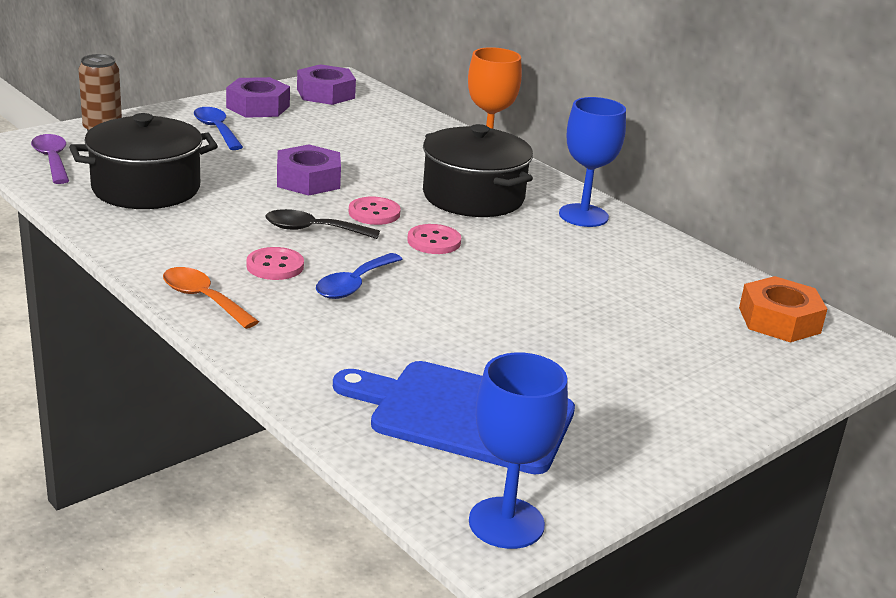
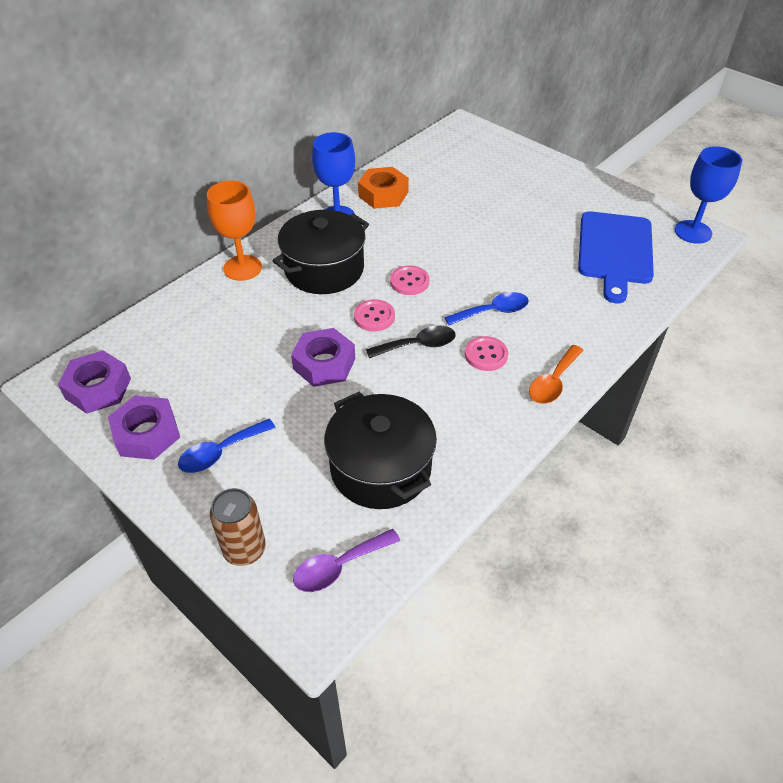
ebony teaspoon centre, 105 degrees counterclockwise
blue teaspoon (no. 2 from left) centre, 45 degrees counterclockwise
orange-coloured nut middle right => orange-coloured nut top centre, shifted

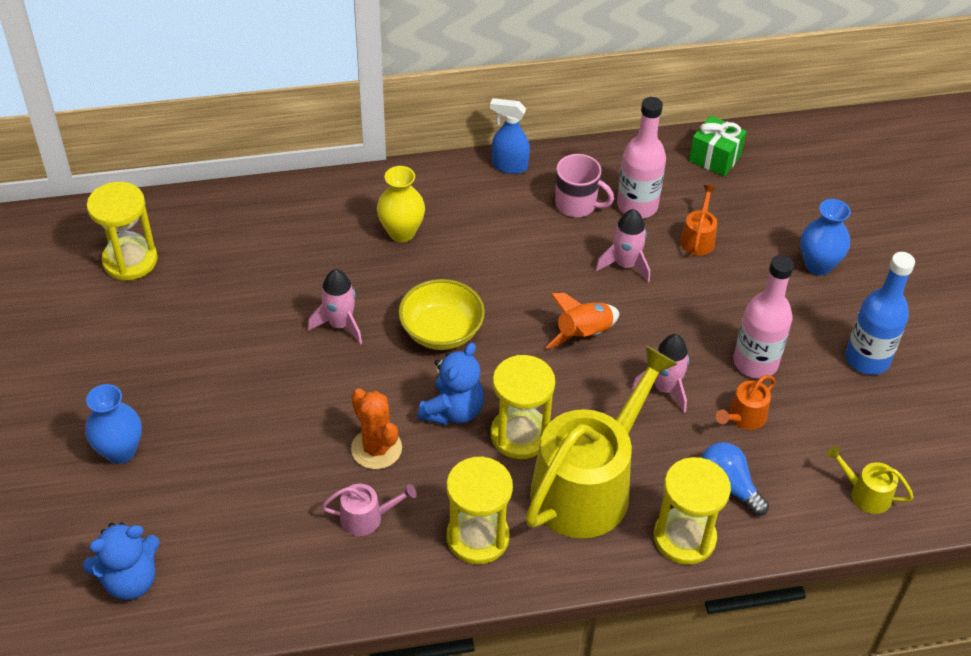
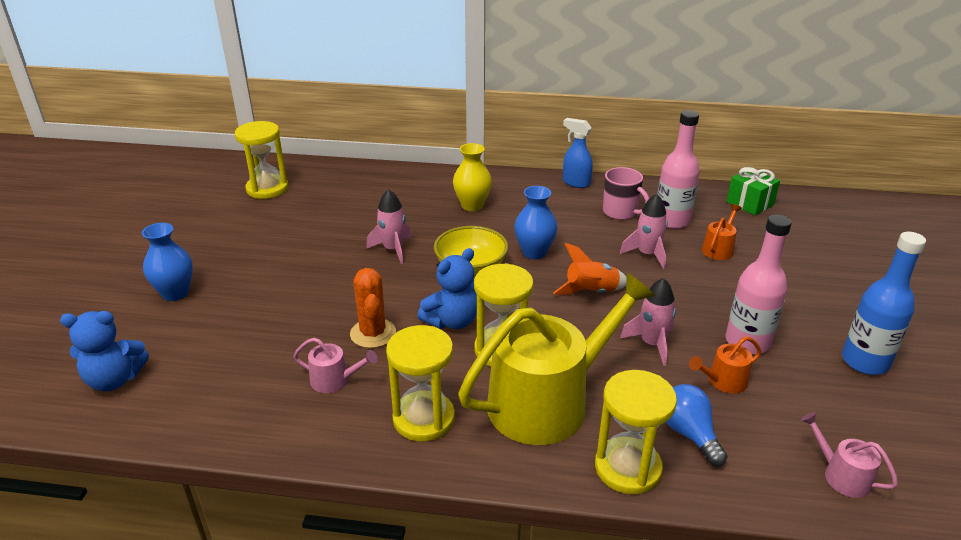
blue flower vase (no. 2 from left) middle right => blue flower vase (no. 2 from left) centre, shifted
yellow sprinkling can (no. 2 from left) bottom right => rose-pink sprinkling can (no. 2 from left) bottom right

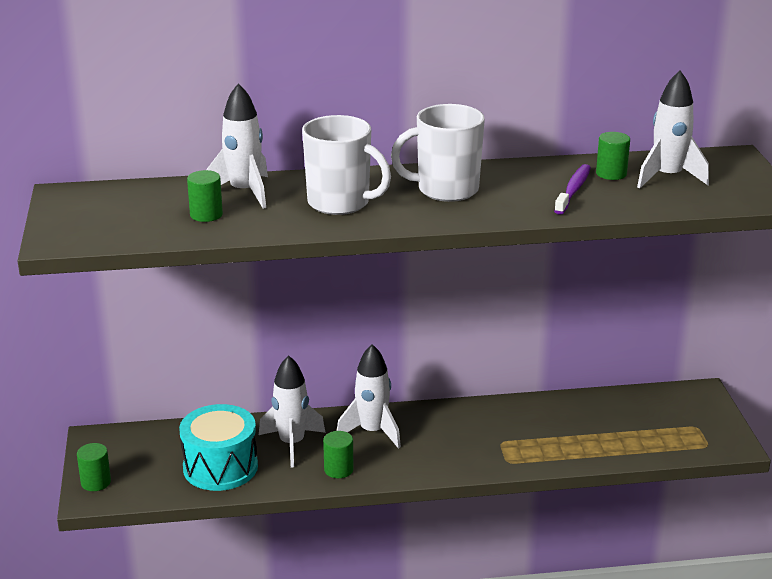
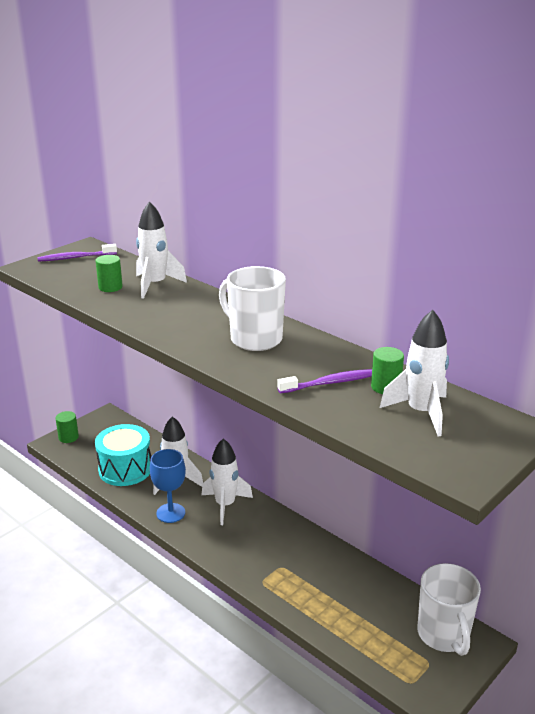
snow-white mug (no. 1 from left in the first image) top centre => snow-white mug (no. 2 from left) bottom right, shifted
emerald cylinder shape (no. 3 from left) bottom centre => blue chalice bottom left
nothing => purple tooth brush (no. 1 from left) middle left

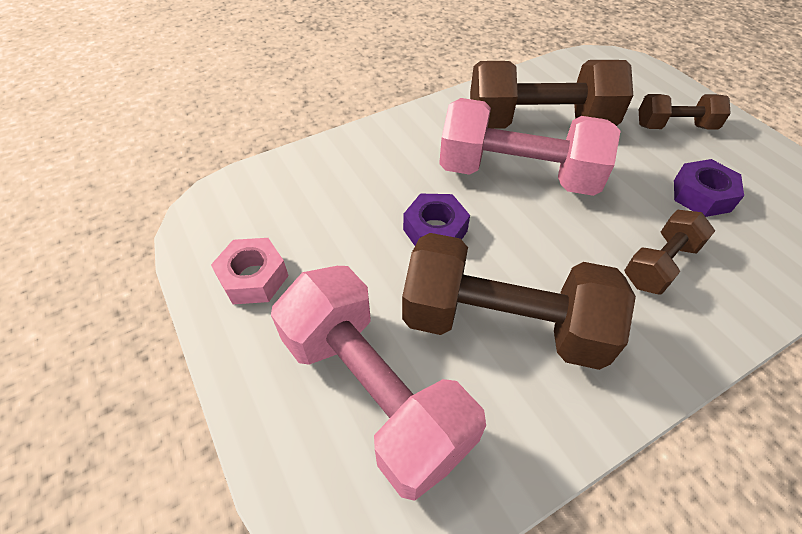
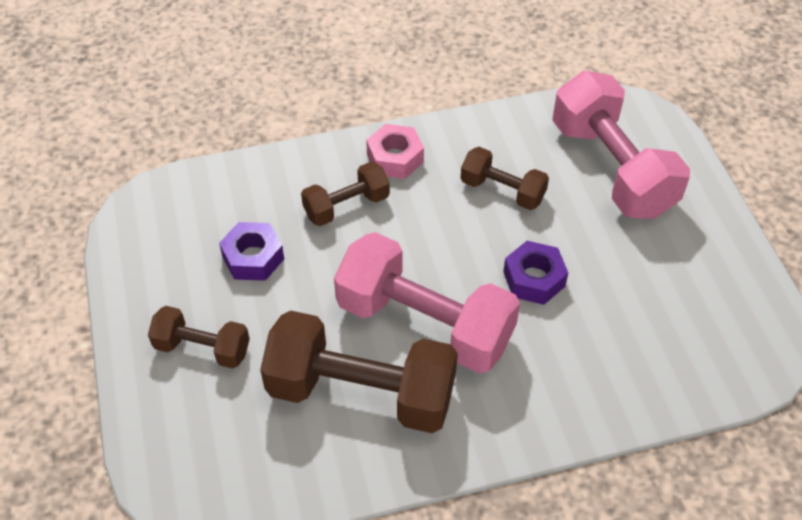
rose-pink nut middle left => rose-pink nut top centre, shifted
russet hand weight (no. 1 from left in the first image) centre => russet hand weight (no. 4 from left) centre, x0.53

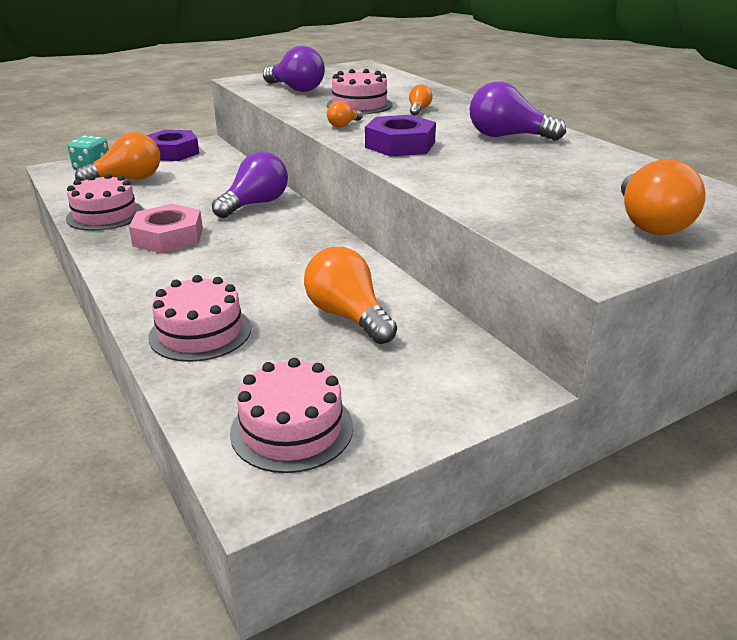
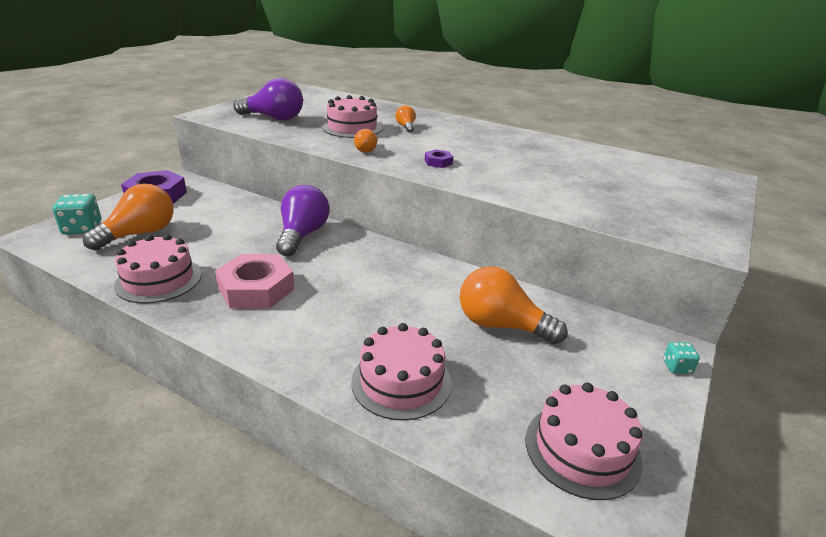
purple nut (no. 2 from left) top centre, x0.46
purple light bulb (no. 3 from left) top right => nothing
orange-coloured light bulb (no. 5 from left) top right => nothing
nothing => teal die (no. 2 from left) bottom right

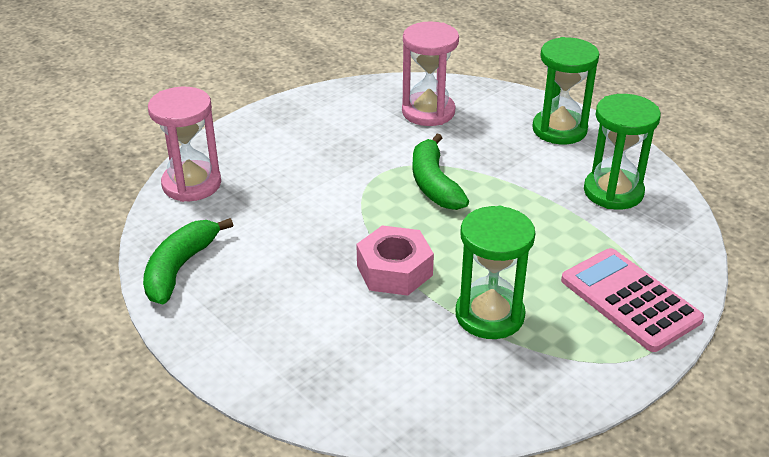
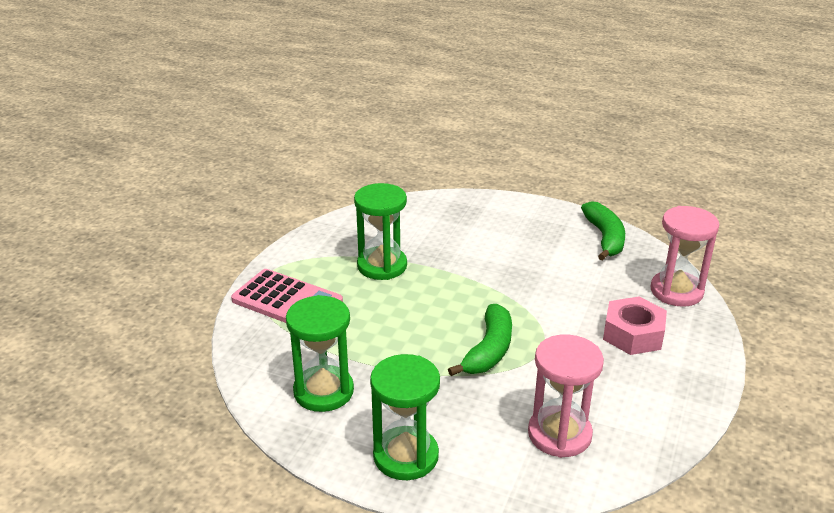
rose-pink nut centre => rose-pink nut middle right, shifted
emerald banana (no. 2 from left in the first image) centre => emerald banana (no. 1 from left) centre, 60 degrees clockwise

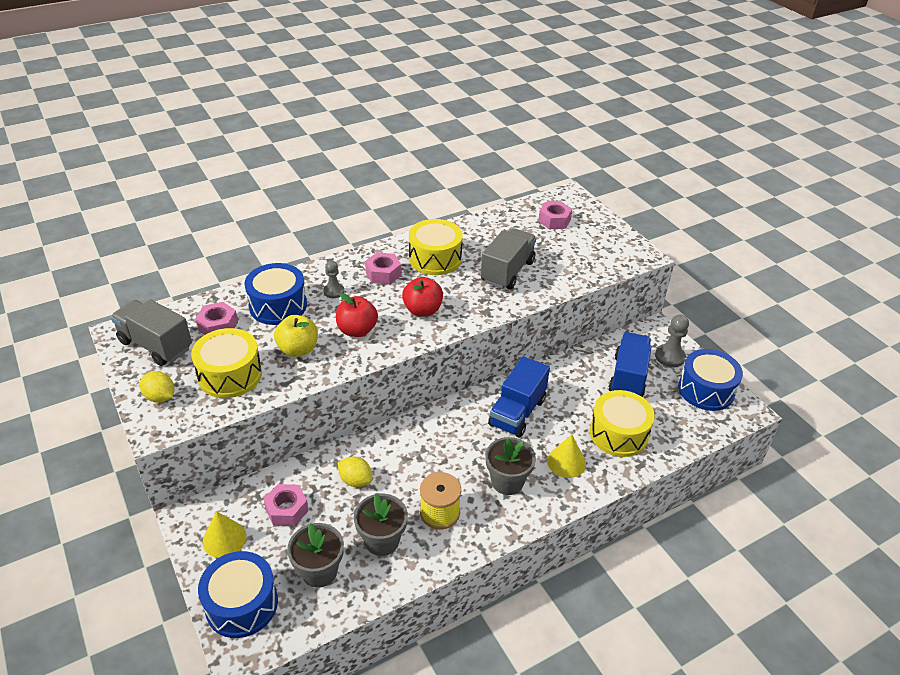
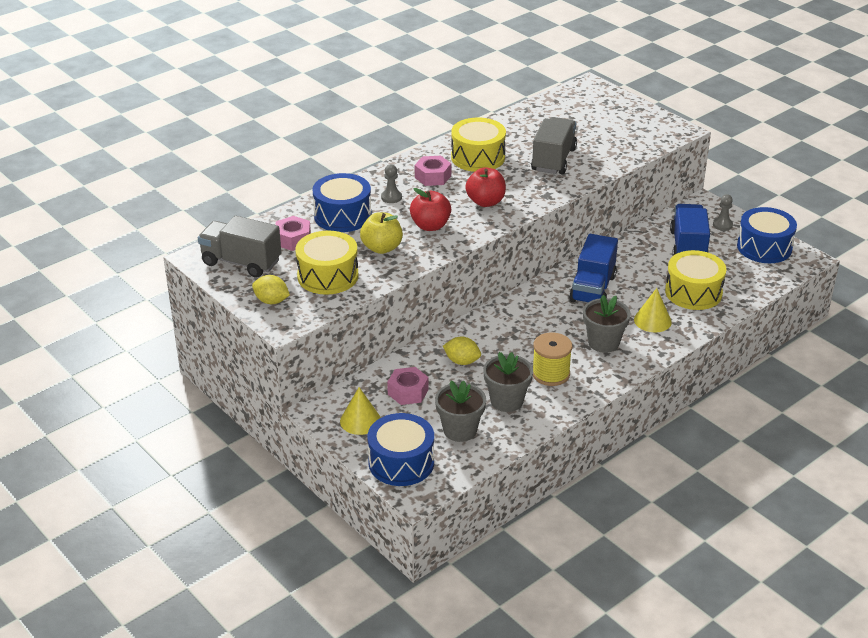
rose-pink nut (no. 4 from left) top centre => nothing
gray pawn (no. 2 from left) middle right => gray pawn (no. 2 from left) top right, x0.66

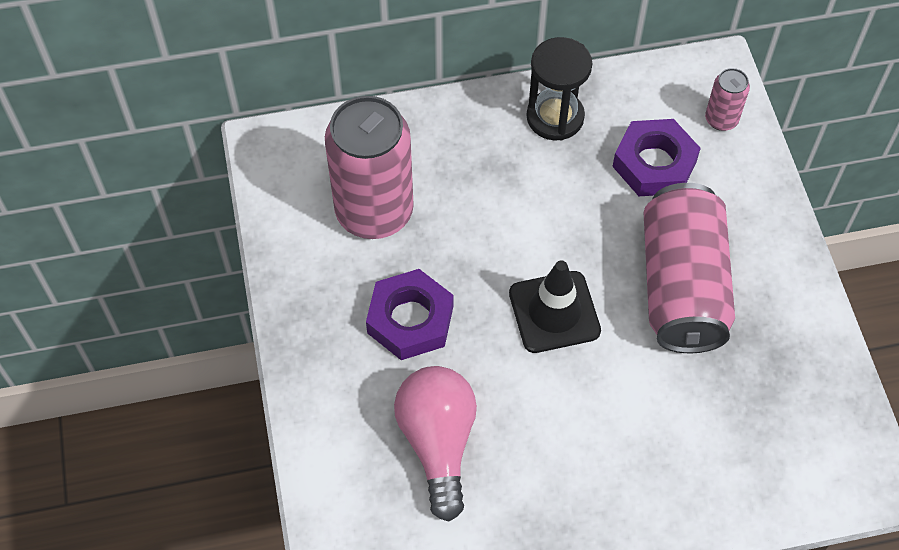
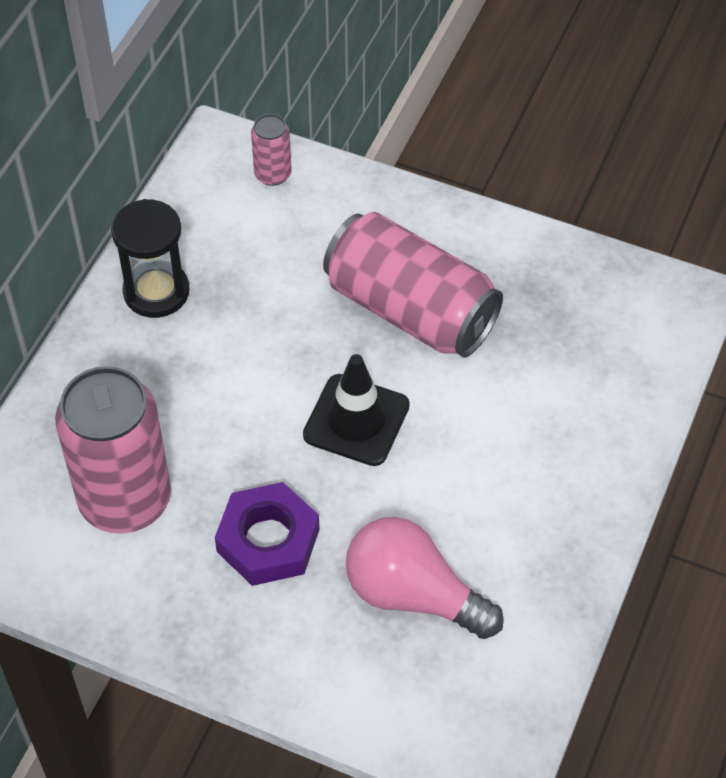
purple nut (no. 2 from left) top right => nothing

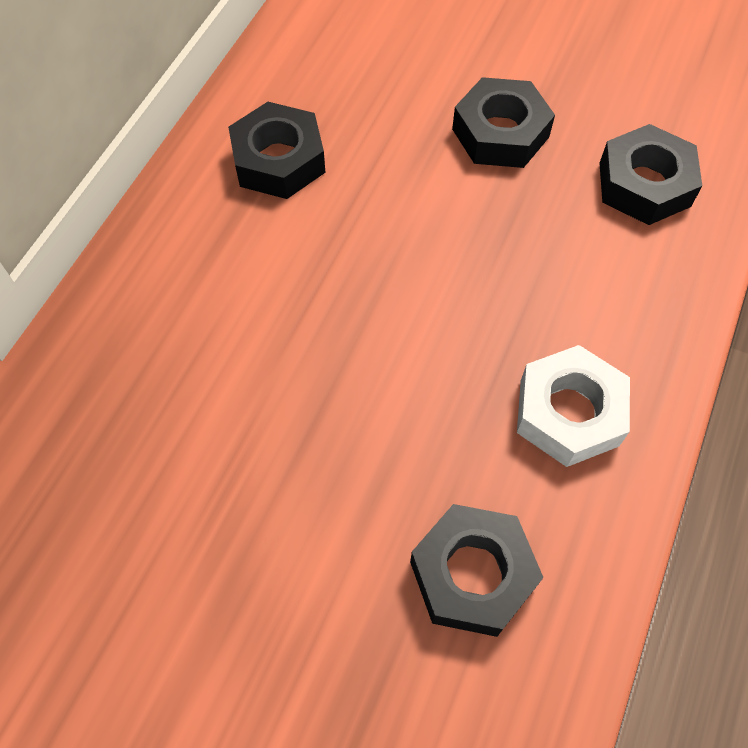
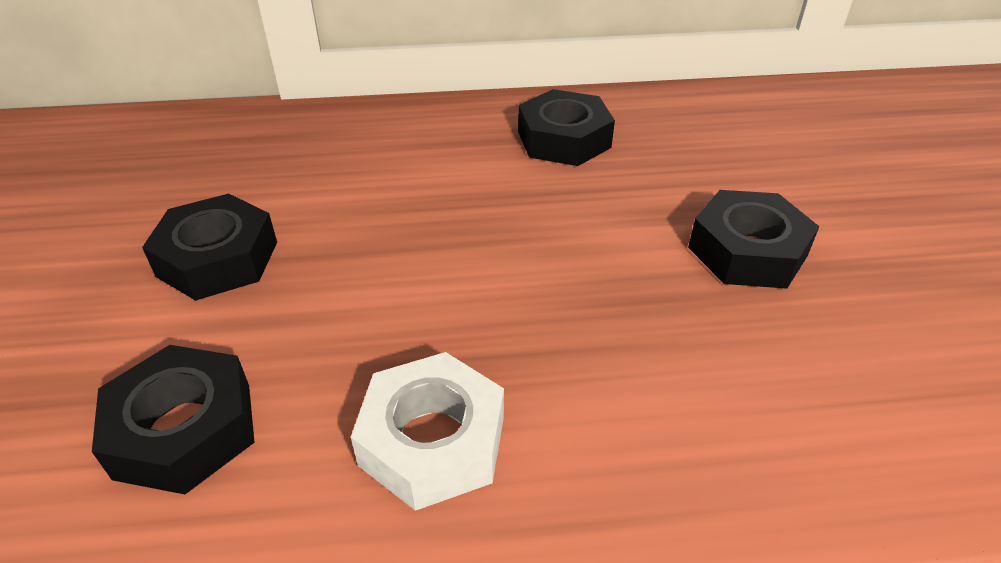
ebony nut (no. 4 from left in the first image) top right => ebony nut (no. 2 from left) middle left, shifted

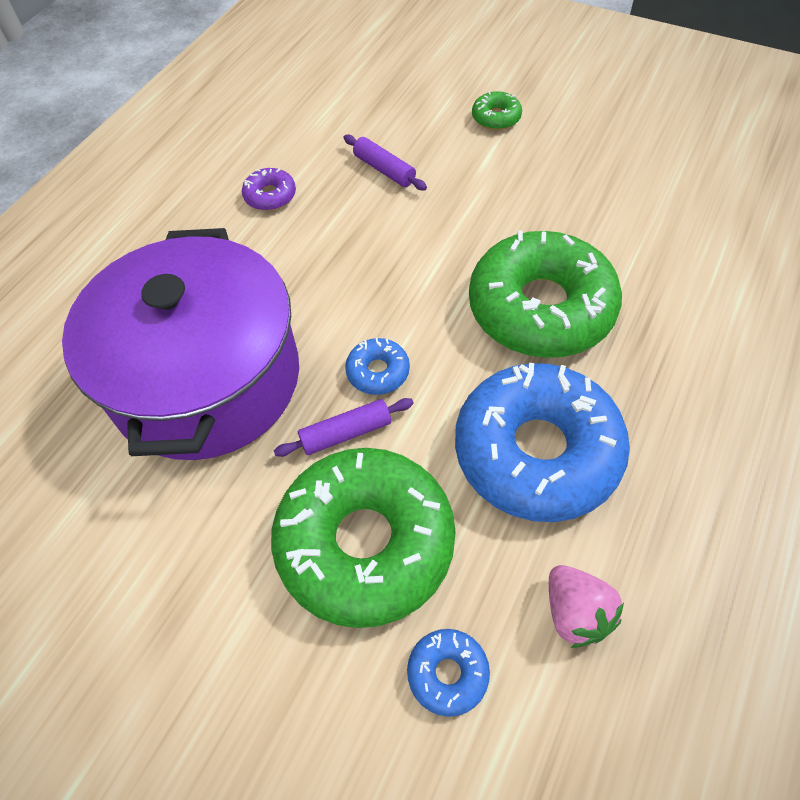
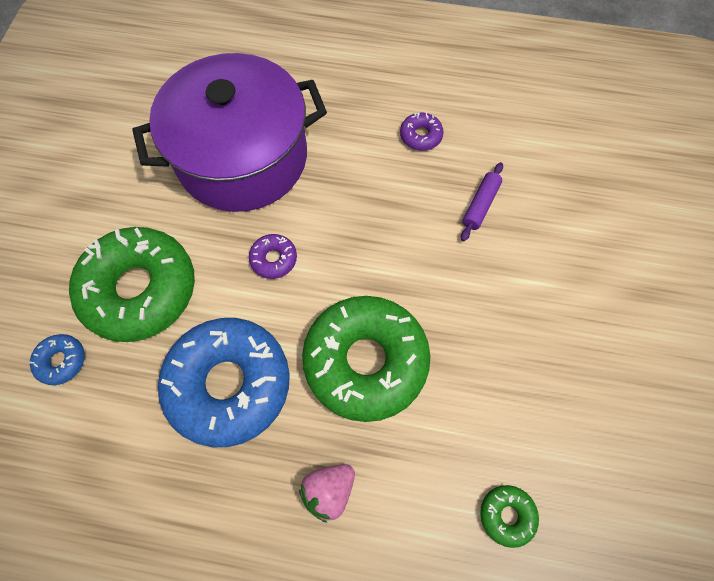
purple rolling pin (no. 1 from left) centre => nothing
blue doughnut (no. 1 from left) centre => purple doughnut (no. 1 from left) centre
emerald doughnut (no. 2 from left in the first image) top centre => emerald doughnut (no. 3 from left) bottom right, shifted
rose-pink toy strawberry bottom right => rose-pink toy strawberry bottom centre, shifted

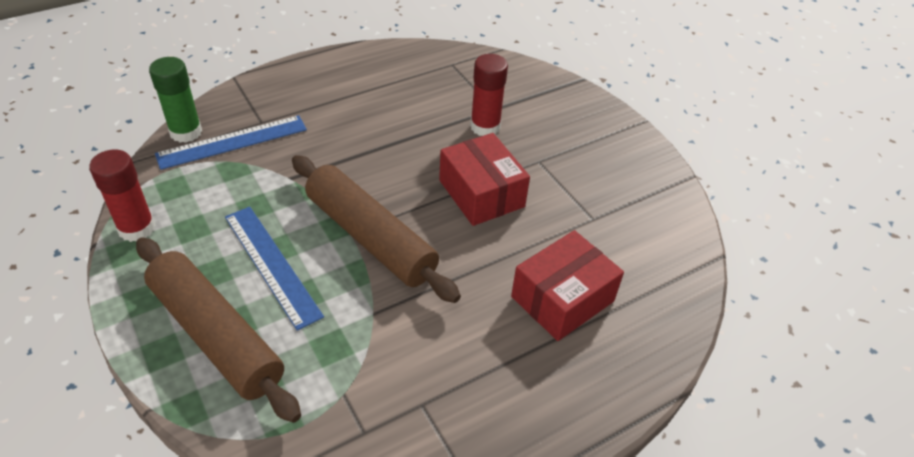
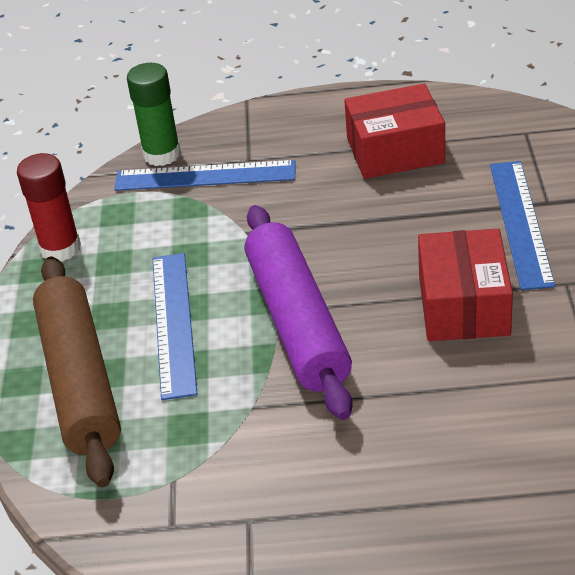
russet rolling pin (no. 2 from left) centre => purple rolling pin centre
red glue (no. 2 from left) top centre => blue measuring stick (no. 3 from left) middle right
red box (no. 2 from left in the first image) centre => red box (no. 1 from left) top right, shifted

